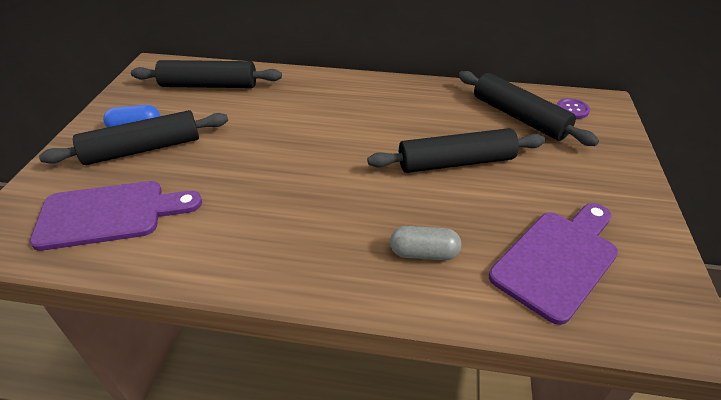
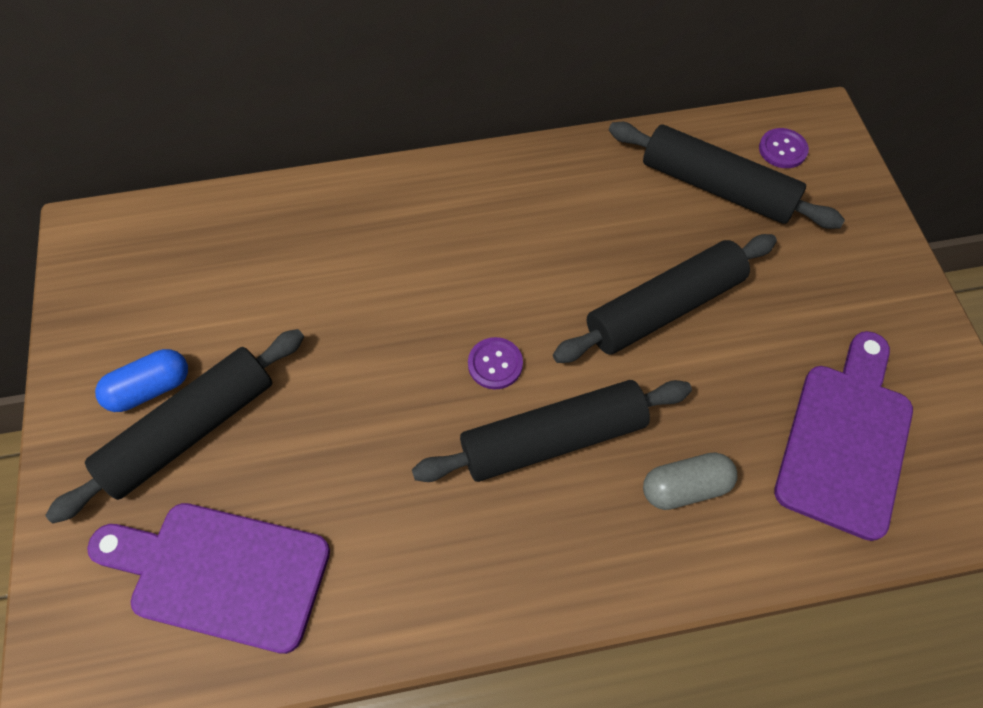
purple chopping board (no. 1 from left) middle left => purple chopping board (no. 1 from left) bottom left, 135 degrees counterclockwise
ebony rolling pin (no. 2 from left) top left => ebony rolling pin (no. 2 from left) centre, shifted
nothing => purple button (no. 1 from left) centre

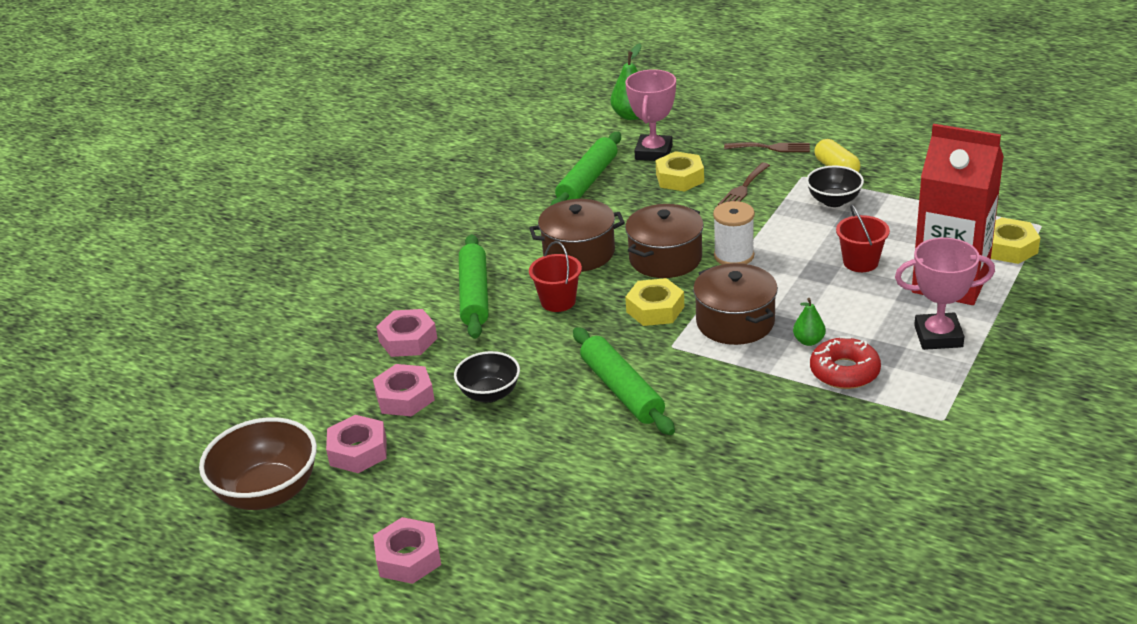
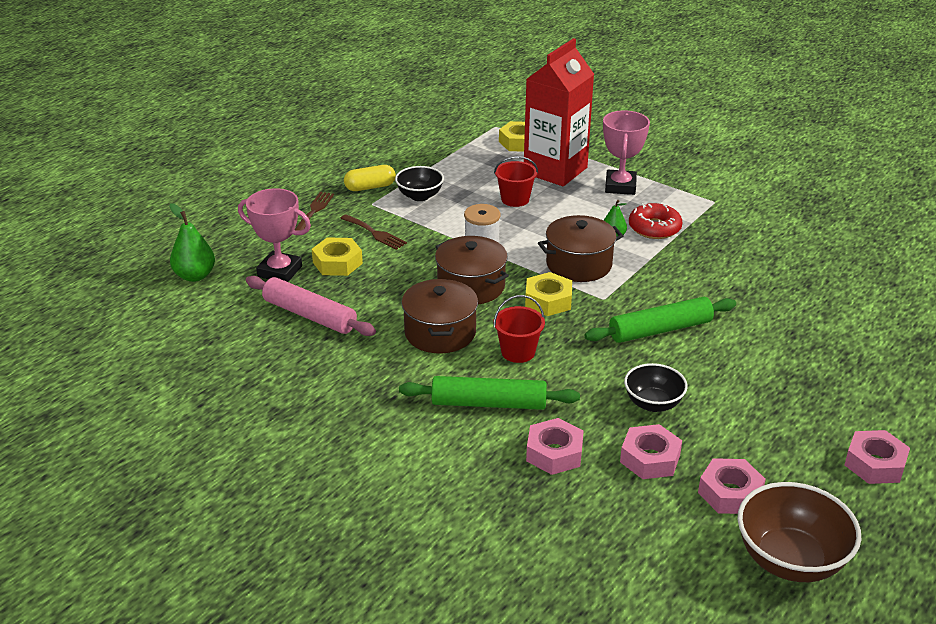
emerald rolling pin (no. 2 from left) top centre => rose-pink rolling pin middle left

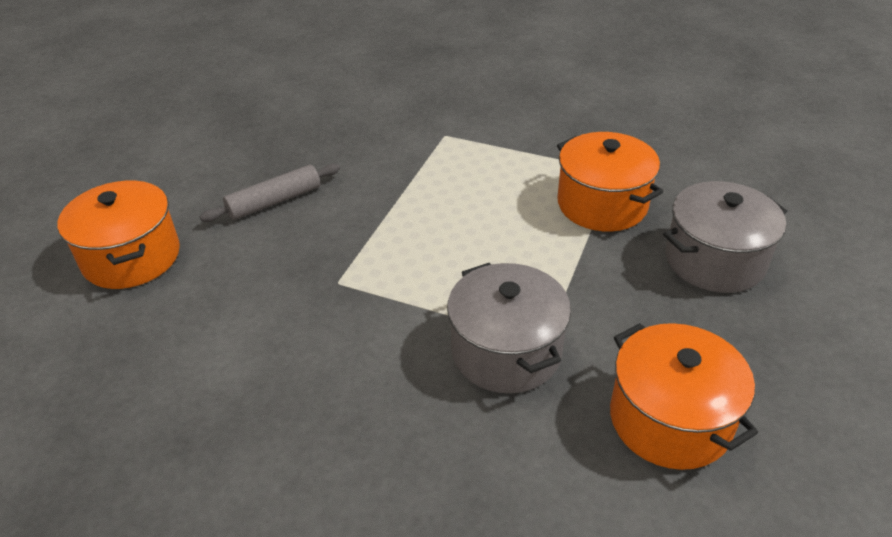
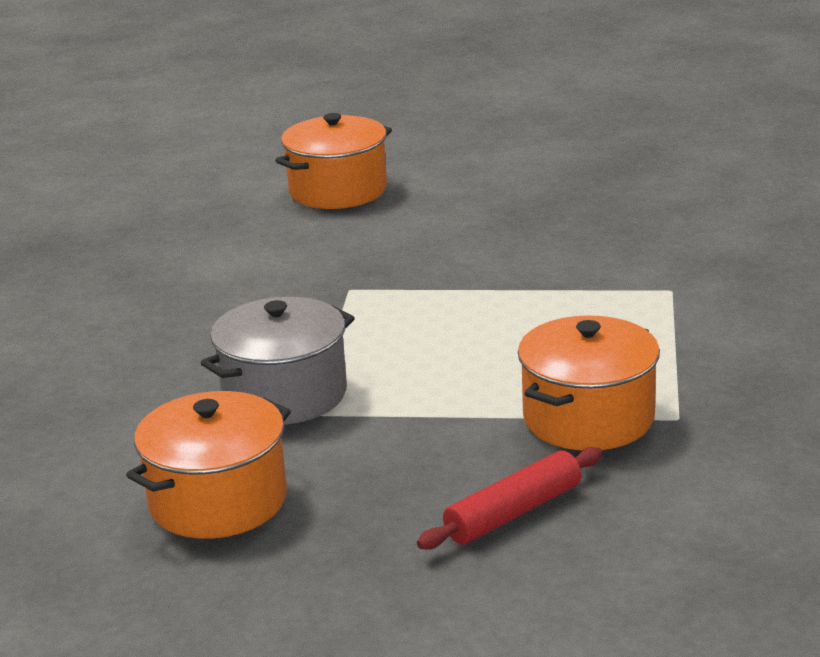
gray rolling pin middle left => nothing
gray stockpot (no. 2 from left) middle right => red rolling pin bottom centre

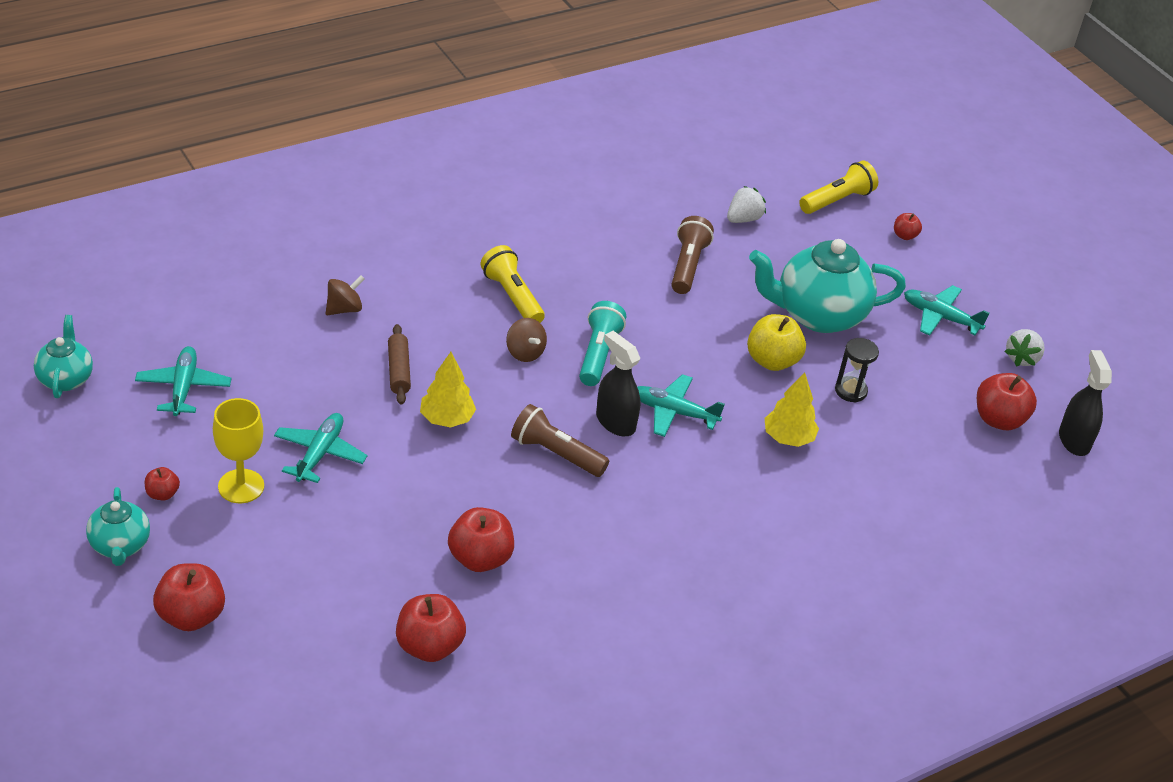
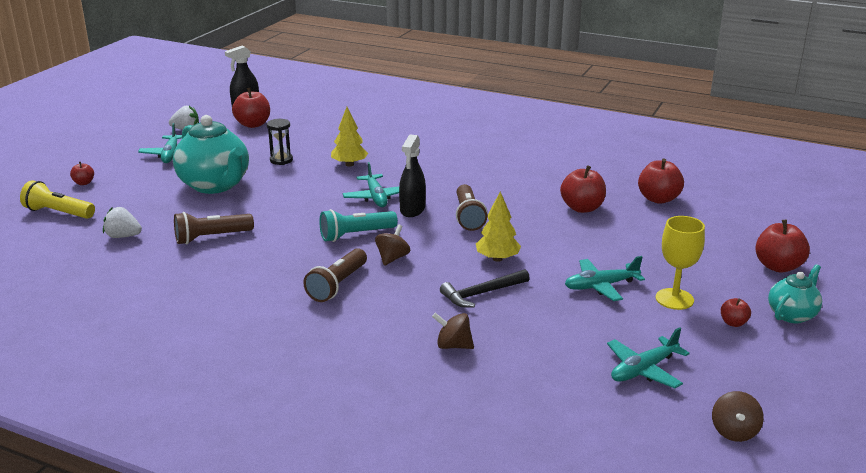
teal tea pot (no. 1 from left) middle left => russet spinning top (no. 3 from left) bottom right
russet rolling pin centre => ebony hammer centre
yellow flashlight (no. 1 from left) centre => russet flashlight (no. 2 from left) centre
yellow toy apple centre => nothing

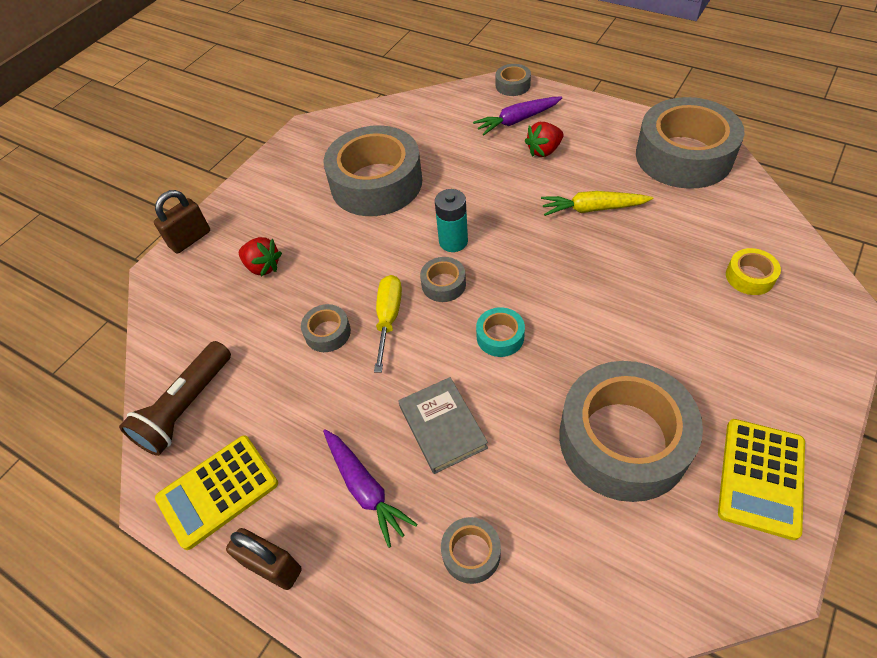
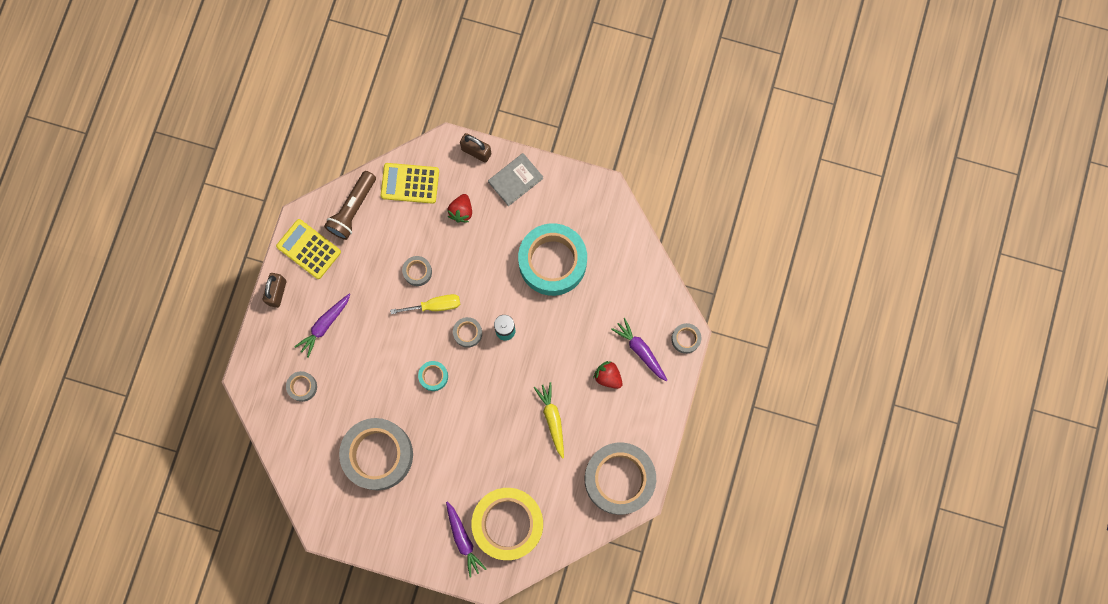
russet flashlight middle left, 75 degrees counterclockwise
gray roll of tape (no. 2 from left) top centre => teal roll of tape (no. 2 from left) centre
gray hardback centre => gray hardback top centre, shifted
yellow pocket calculator (no. 2 from left) bottom right => yellow pocket calculator (no. 2 from left) top centre, shifted
yellow roll of tape middle right => yellow roll of tape bottom centre, x2.38
nothing => purple carrot (no. 2 from left) bottom centre

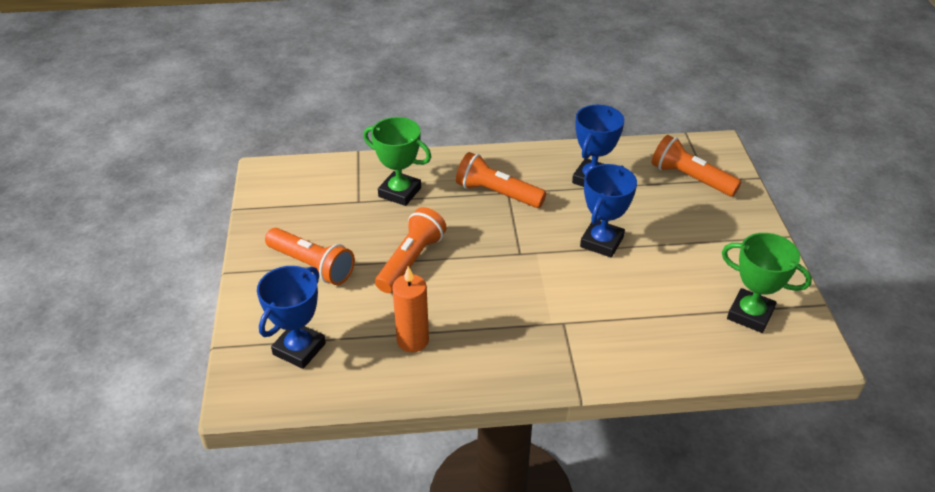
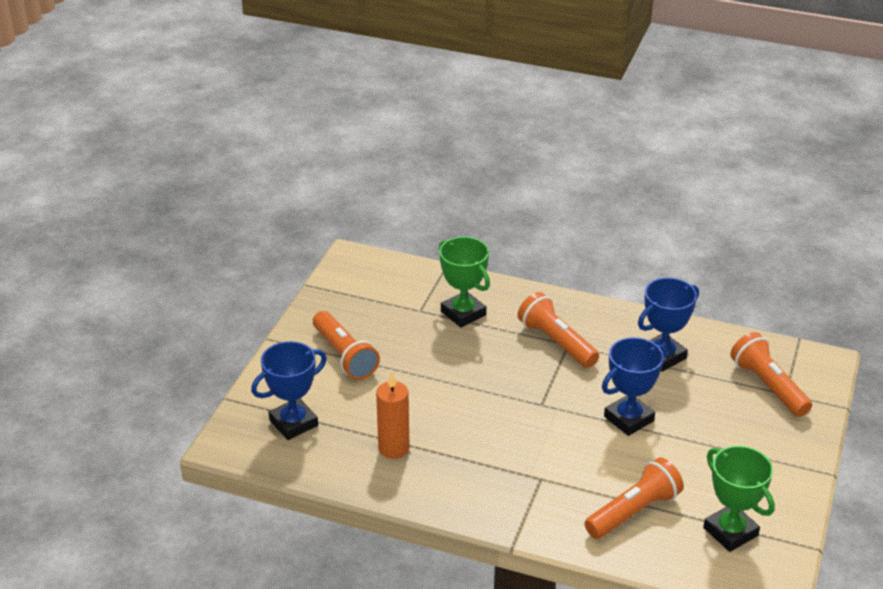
orange-coloured flashlight (no. 2 from left in the first image) centre => orange-coloured flashlight (no. 3 from left) bottom right, shifted

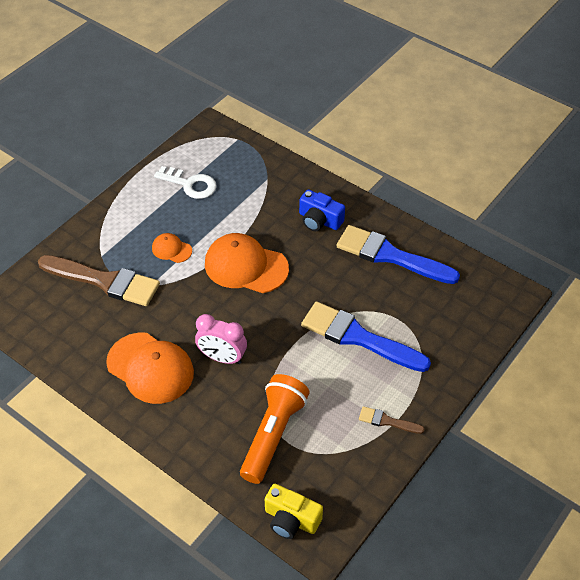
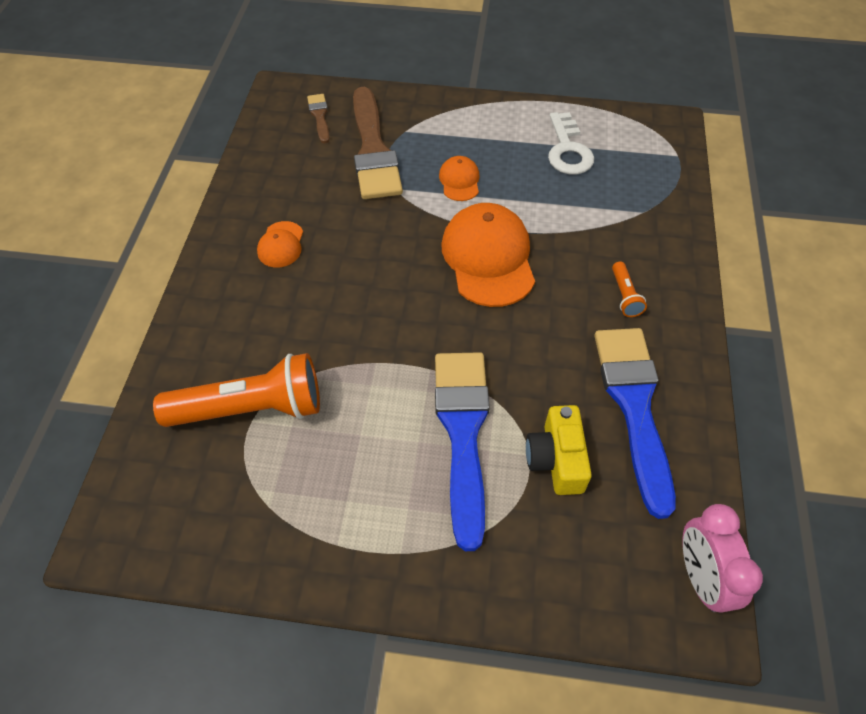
orange-coloured baseball cap (no. 1 from left) middle left, x0.49
rose-pink alarm clock centre => rose-pink alarm clock bottom right, shifted
yellow camera bottom centre => yellow camera centre, shifted
blue camera centre => orange-coloured flashlight (no. 2 from left) middle right
russet paint brush (no. 2 from left in the first image) bottom right => russet paint brush (no. 1 from left) top centre, shifted

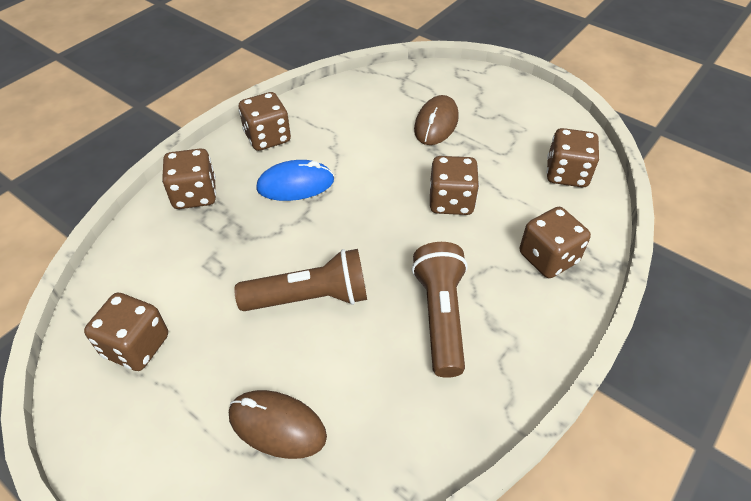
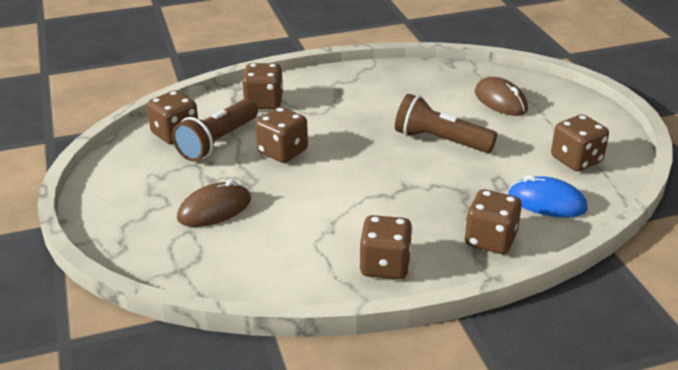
blue mouse centre => blue mouse middle right, shifted
russet flashlight (no. 2 from left in the first image) centre => russet flashlight (no. 1 from left) middle left, shifted

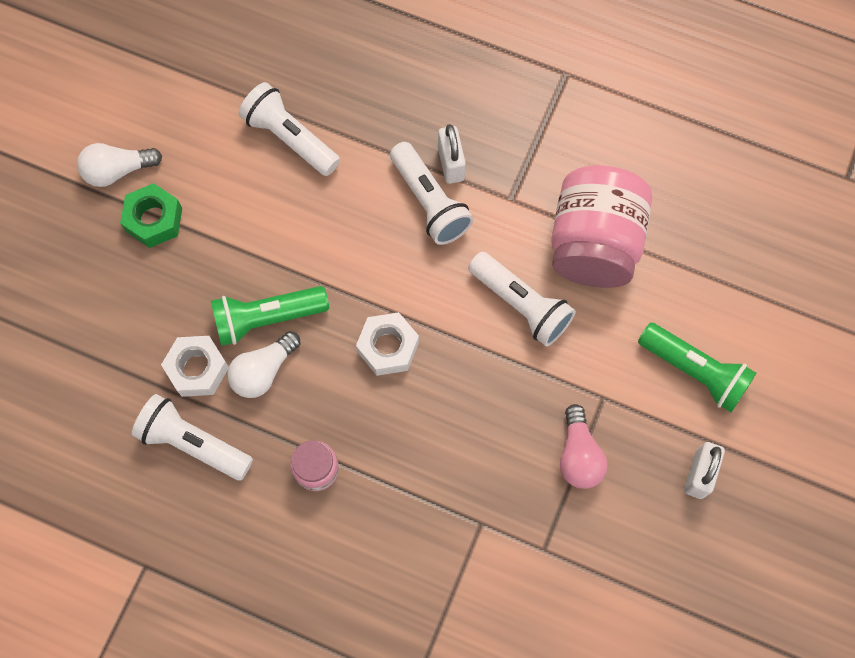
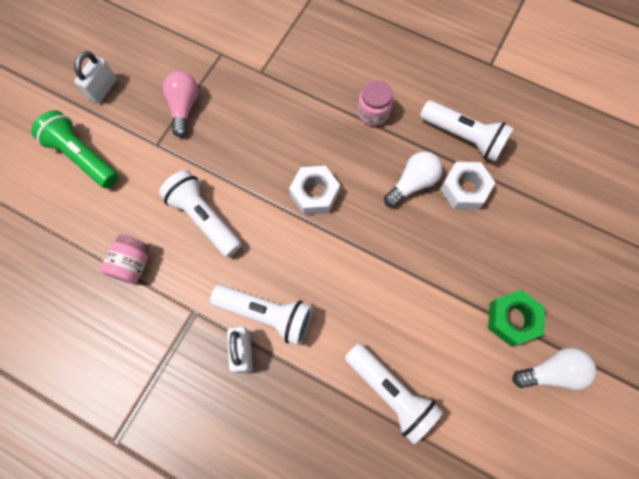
emerald flashlight (no. 1 from left) middle left => nothing
snow-white flashlight (no. 3 from left in the first image) top centre => snow-white flashlight (no. 2 from left) centre, 135 degrees clockwise
rose-pink jar (no. 2 from left in the first image) middle right => rose-pink jar (no. 1 from left) middle left, x0.48

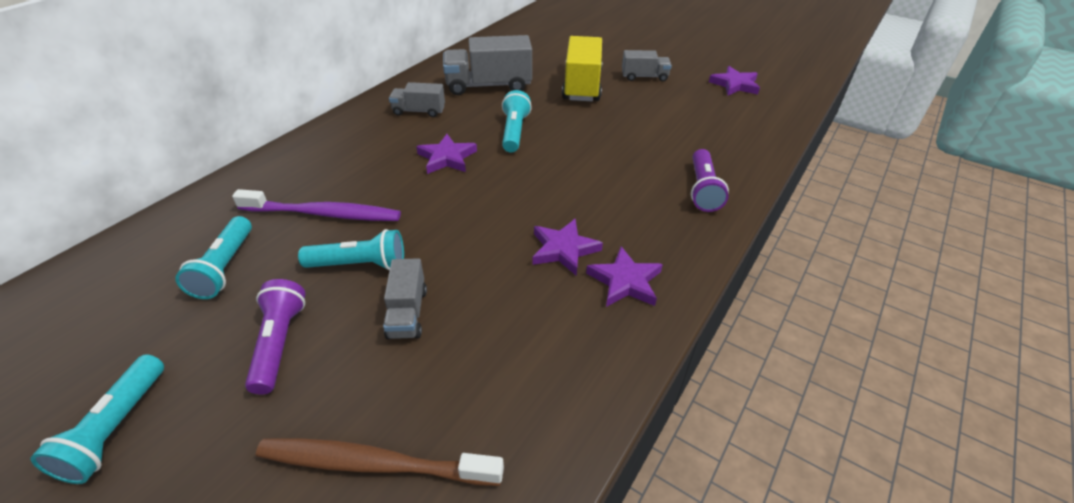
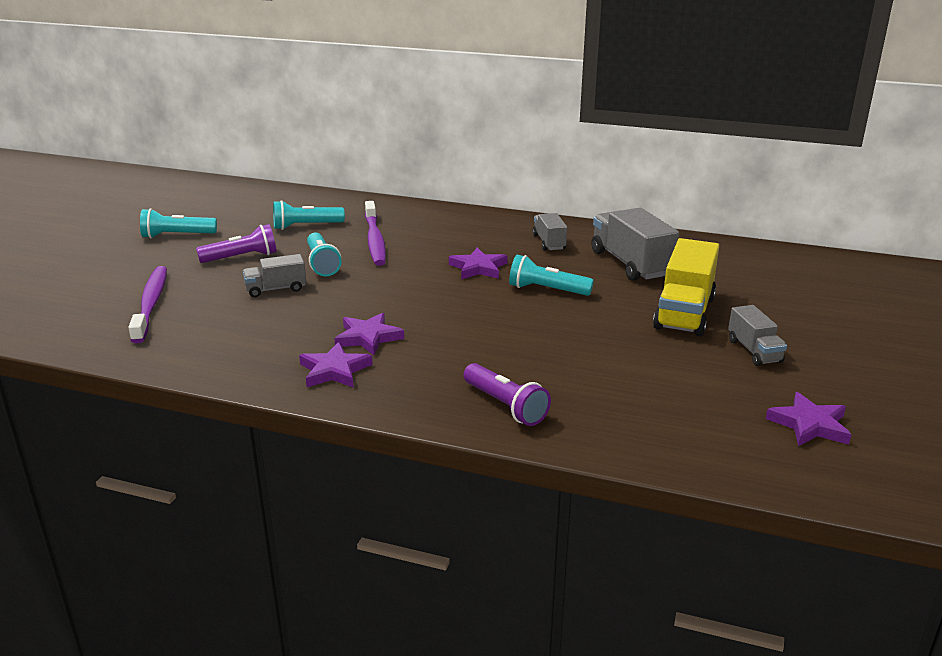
russet tooth brush bottom centre => purple tooth brush (no. 1 from left) middle left
teal flashlight (no. 4 from left) top centre => teal flashlight (no. 4 from left) centre, 150 degrees counterclockwise
yellow toy truck top centre => yellow toy truck middle right, 120 degrees clockwise
purple flashlight (no. 2 from left) centre, 120 degrees counterclockwise

